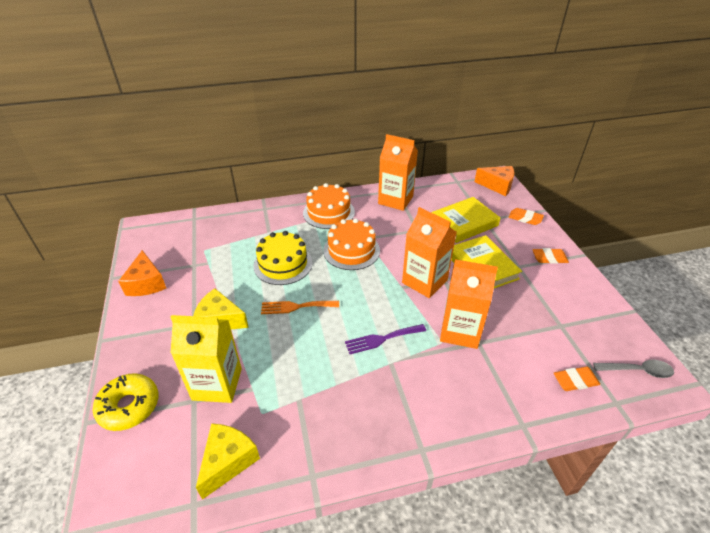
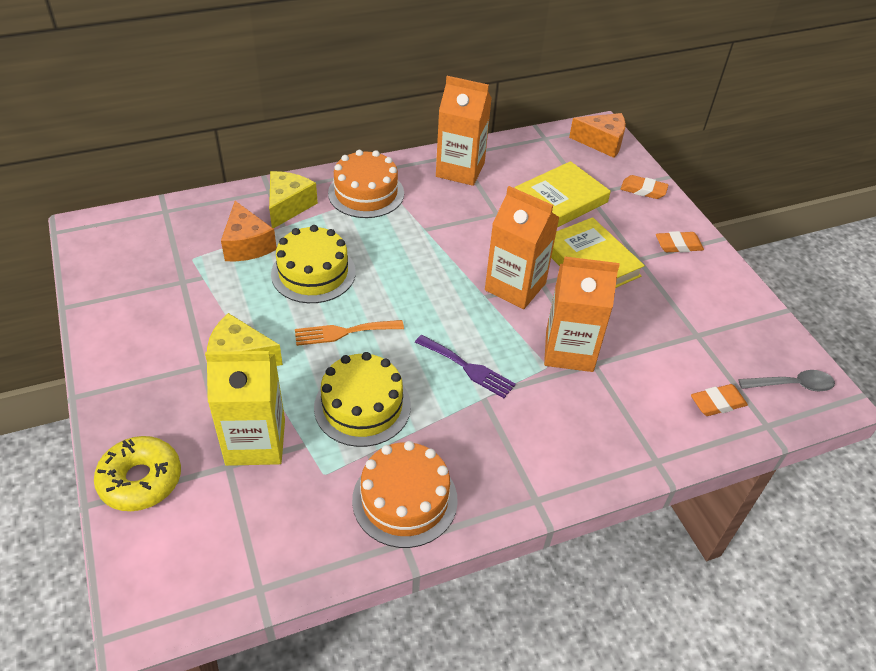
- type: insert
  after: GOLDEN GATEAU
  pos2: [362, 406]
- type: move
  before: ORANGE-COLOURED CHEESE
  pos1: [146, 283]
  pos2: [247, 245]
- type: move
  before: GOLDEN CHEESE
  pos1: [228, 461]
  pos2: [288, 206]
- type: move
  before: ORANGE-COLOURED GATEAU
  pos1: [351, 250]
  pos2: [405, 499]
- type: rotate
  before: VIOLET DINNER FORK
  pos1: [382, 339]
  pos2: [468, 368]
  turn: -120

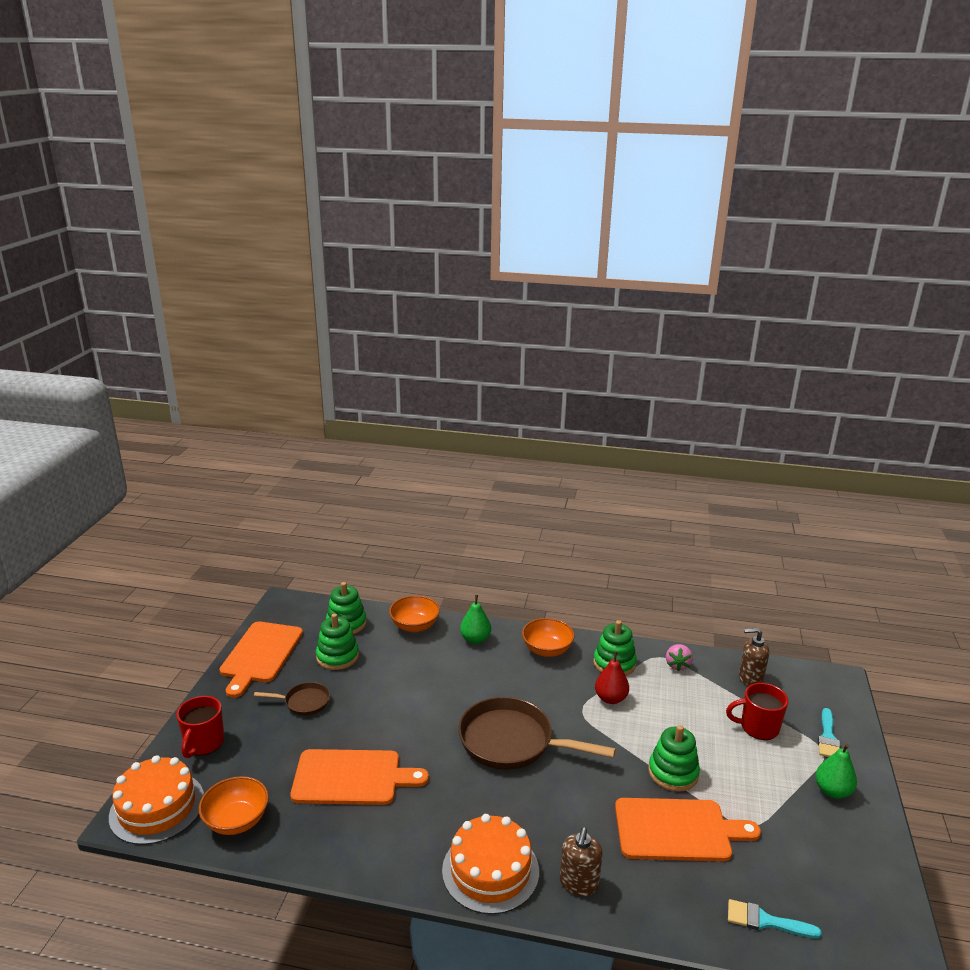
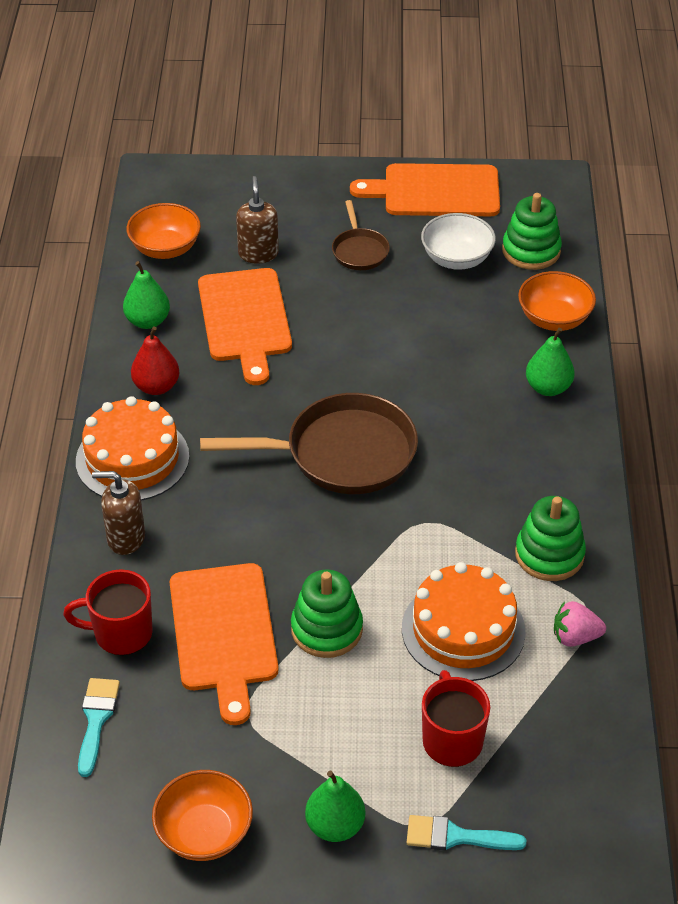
- type: insert
  after: LEAF-GREEN TOY PEAR
  pos2: [148, 321]
- type: move
  before: ORANGE-COLOURED GATEAU
  pos1: [157, 807]
  pos2: [463, 630]
- type: move
  before: RED COFFEE MUG
  pos1: [204, 743]
  pos2: [121, 633]
- type: move
  before: ORANGE-COLOURED BOWL
  pos1: [547, 650]
  pos2: [204, 833]
- type: move
  before: RED TOY PEAR
  pos1: [610, 698]
  pos2: [156, 386]
- type: move
  before: BROWN SOAP PUMP
  pos1: [750, 679]
  pos2: [258, 253]
- type: replace
  before: LEAF-GREEN STACKING TOY
  after: WHITE BOWL
  pos1: [337, 656]
  pos2: [457, 259]
- type: rotate
  before: BROWN SKILLET
  pos1: [512, 742]
  pos2: [342, 453]
  turn: 75

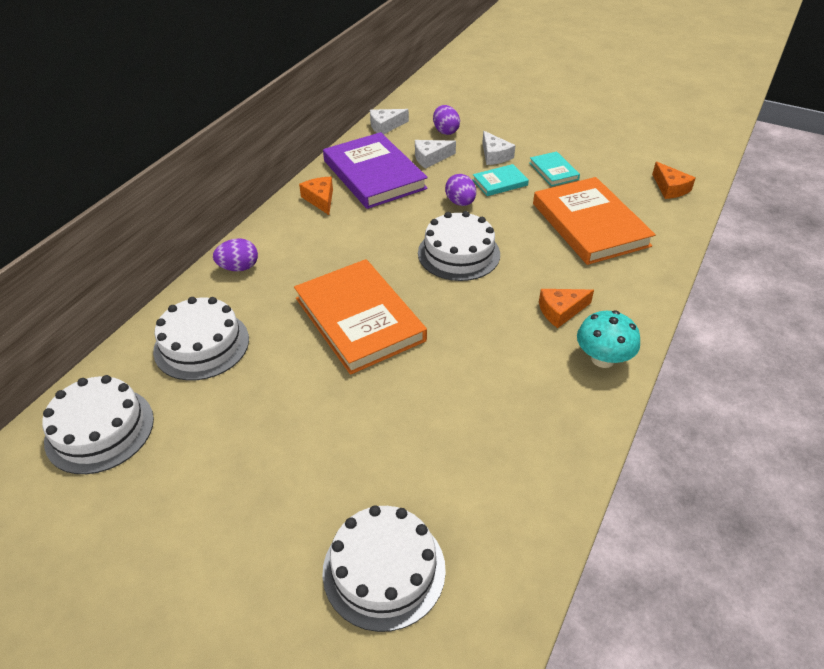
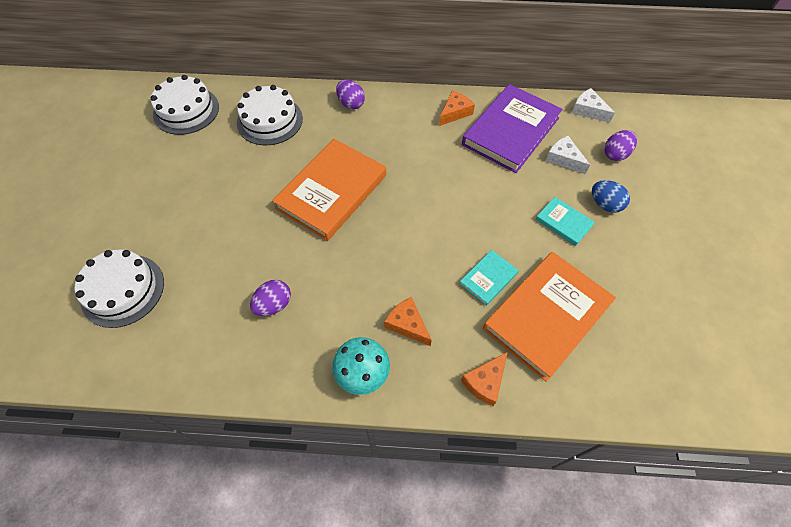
- type: delete
  before: WHITE GATEAU
  pos1: [458, 253]
- type: move
  before: VIOLET EGG
  pos1: [460, 202]
  pos2: [274, 305]
- type: move
  before: TURQUOISE HARDBACK
  pos1: [553, 171]
  pos2: [488, 279]
- type: move
  before: ORANGE-COLOURED CHEESE
  pos1: [670, 188]
  pos2: [485, 382]
- type: replace
  before: WHITE CHEESE
  after: ROYAL BLUE EGG
  pos1: [494, 155]
  pos2: [605, 204]

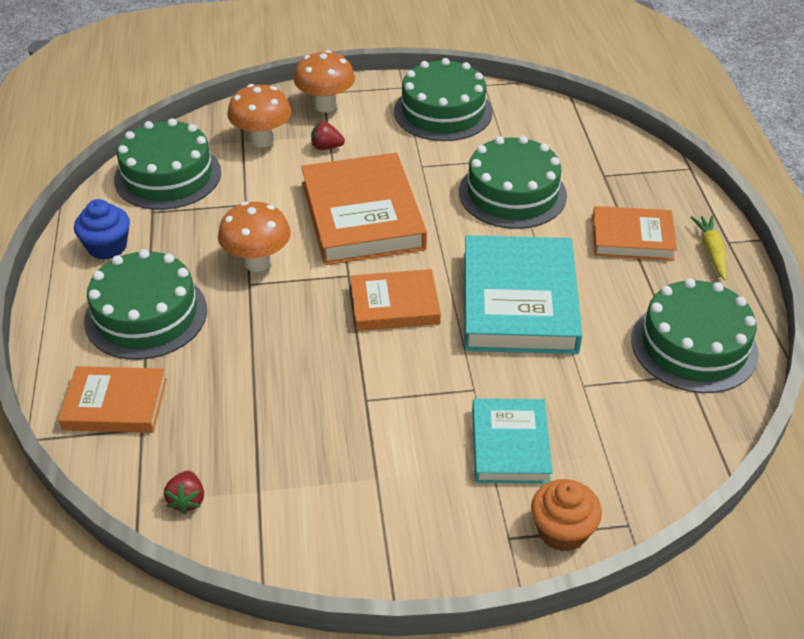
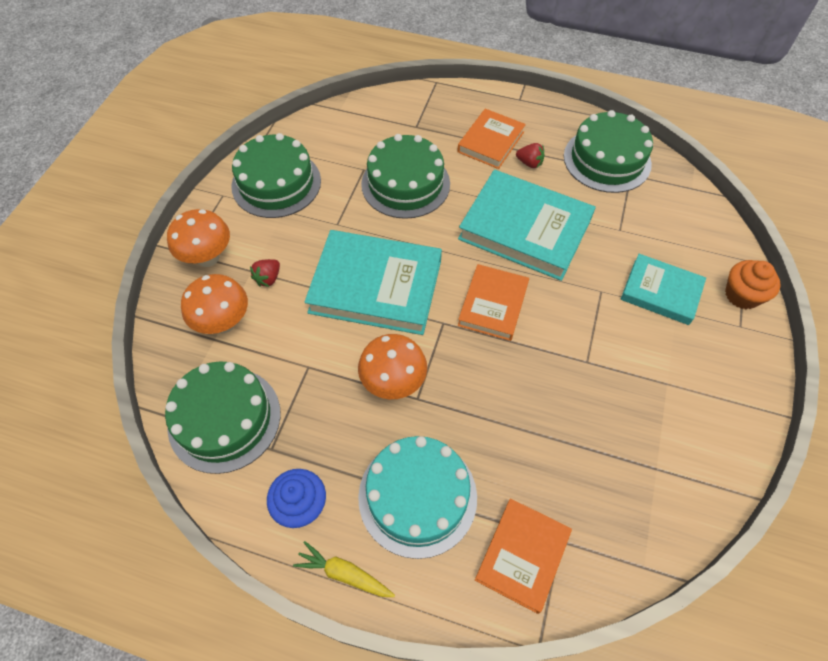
- type: move
  before: RED BERRY
  pos1: [187, 500]
  pos2: [529, 163]
- type: move
  before: GOLDEN ROOT VEGETABLE
  pos1: [711, 251]
  pos2: [344, 573]
- type: recolor
  before: LEAF-GREEN GATEAU
  after: TURQUOISE GATEAU
  pos1: [146, 315]
  pos2: [417, 496]
- type: recolor
  before: ORANGE-COLOURED HARDBACK
  after: TURQUOISE HARDBACK
  pos1: [362, 216]
  pos2: [376, 286]

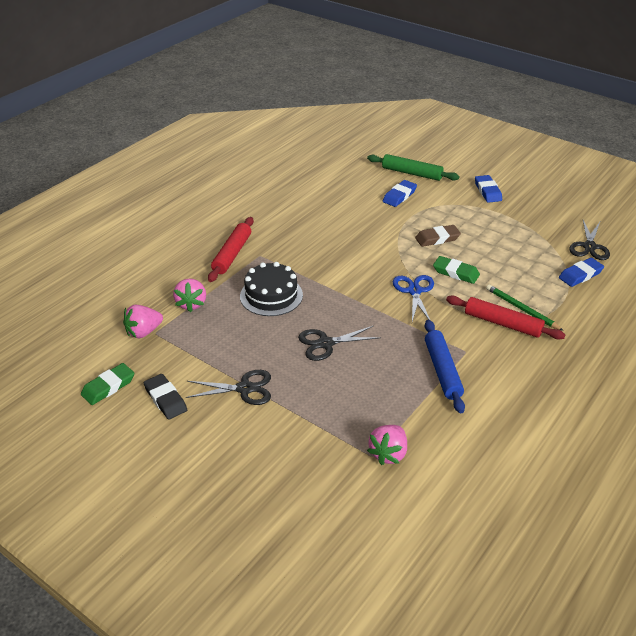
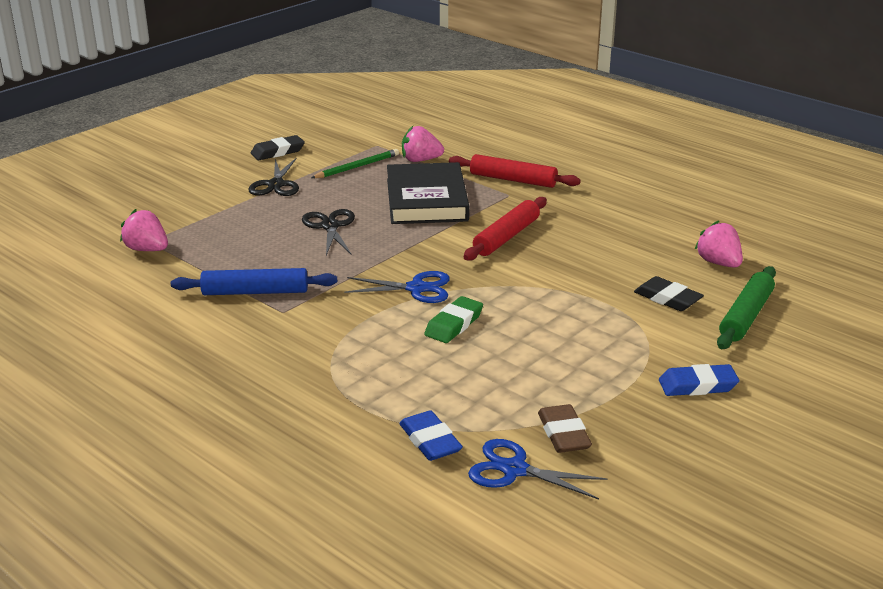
- type: delete
  before: LEAF-GREEN GUM ERASER
  pos1: [108, 387]
- type: move
  before: ROSY BERRY
  pos1: [143, 332]
  pos2: [718, 263]
- type: move
  before: BROWN GUM ERASER
  pos1: [437, 238]
  pos2: [563, 434]
- type: move
  before: RED ROLLING PIN
  pos1: [502, 323]
  pos2: [506, 237]
- type: move
  before: LEAF-GREEN PENCIL
  pos1: [521, 309]
  pos2: [357, 167]
- type: replace
  before: EBONY GATEAU
  after: EBONY HARDBACK
  pos1: [271, 295]
  pos2: [426, 200]
- type: recolor
  before: ROYAL BLUE GUM ERASER
  after: EBONY GUM ERASER
  pos1: [399, 196]
  pos2: [667, 298]
- type: recolor
  before: EBONY SHEARS
  after: ROYAL BLUE SHEARS
  pos1: [589, 247]
  pos2: [514, 469]

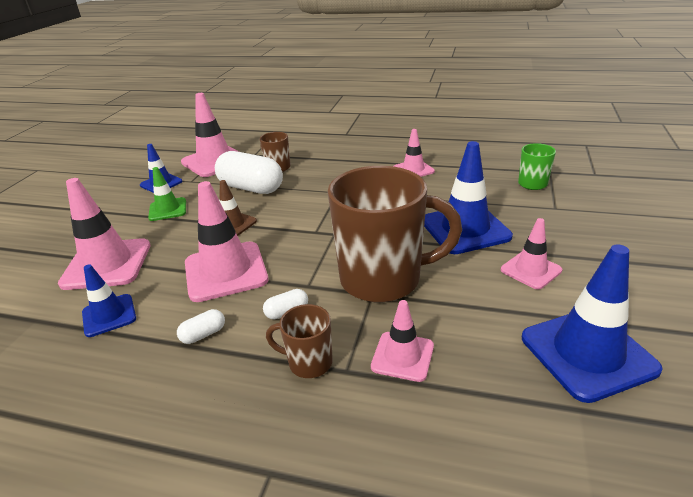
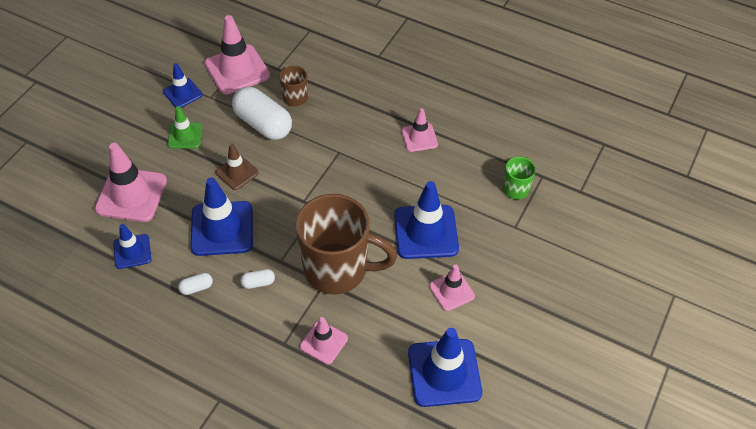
- type: delete
  before: BROWN COFFEE MUG
  pos1: [309, 362]
- type: recolor
  before: ROSY TRAFFIC CONE
  after: ROYAL BLUE TRAFFIC CONE
  pos1: [226, 271]
  pos2: [222, 228]

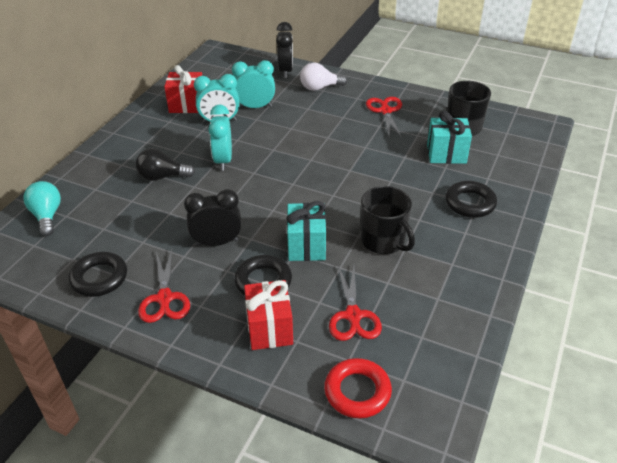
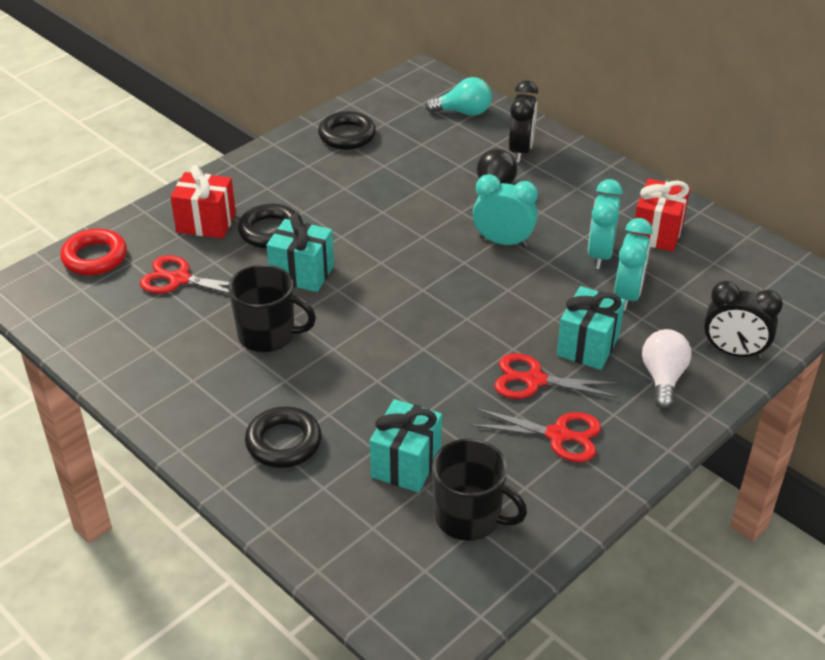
- type: insert
  after: TURQUOISE WRAPPED GIFT
  pos2: [588, 346]
- type: move
  before: RED SHEARS
  pos1: [164, 298]
  pos2: [534, 380]
- type: move
  before: EBONY ALARM CLOCK
  pos1: [217, 242]
  pos2: [520, 151]
- type: rotate
  before: EBONY COFFEE MUG
  pos1: [383, 241]
  pos2: [268, 335]
  turn: -150

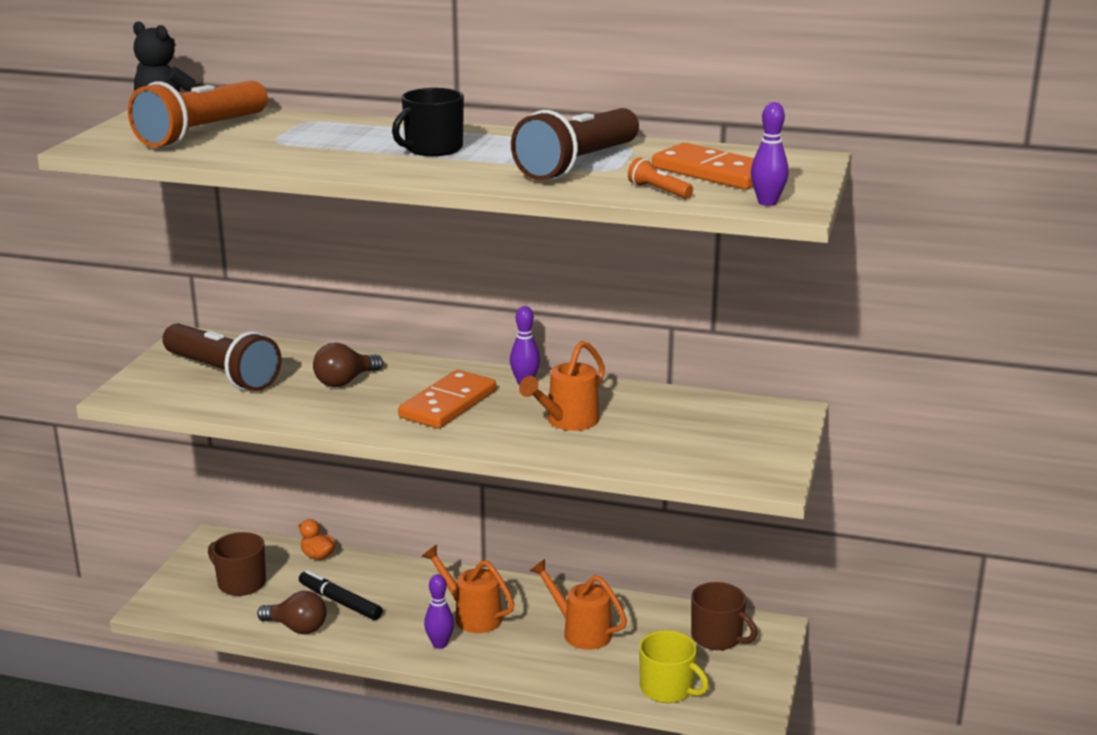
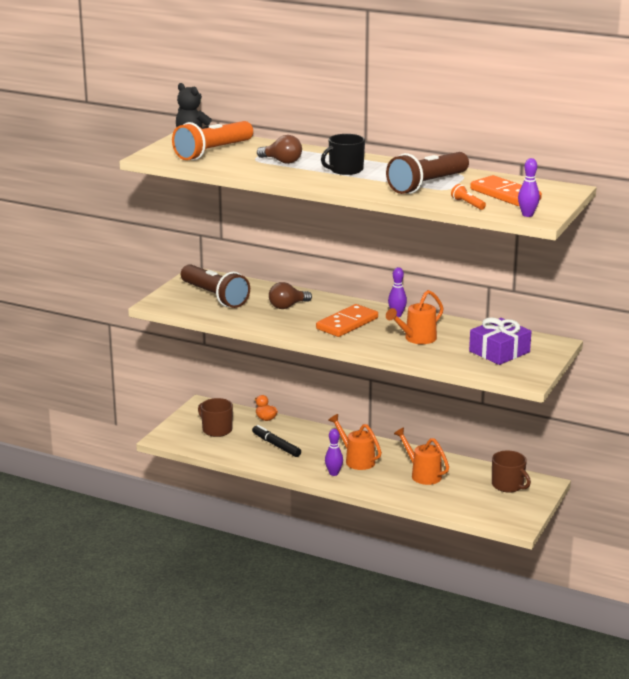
- type: delete
  before: GOLDEN COFFEE MUG
  pos1: [667, 689]
- type: insert
  after: VIOLET WRAPPED GIFT
  pos2: [499, 351]
- type: move
  before: BROWN BULB
  pos1: [297, 628]
  pos2: [282, 161]

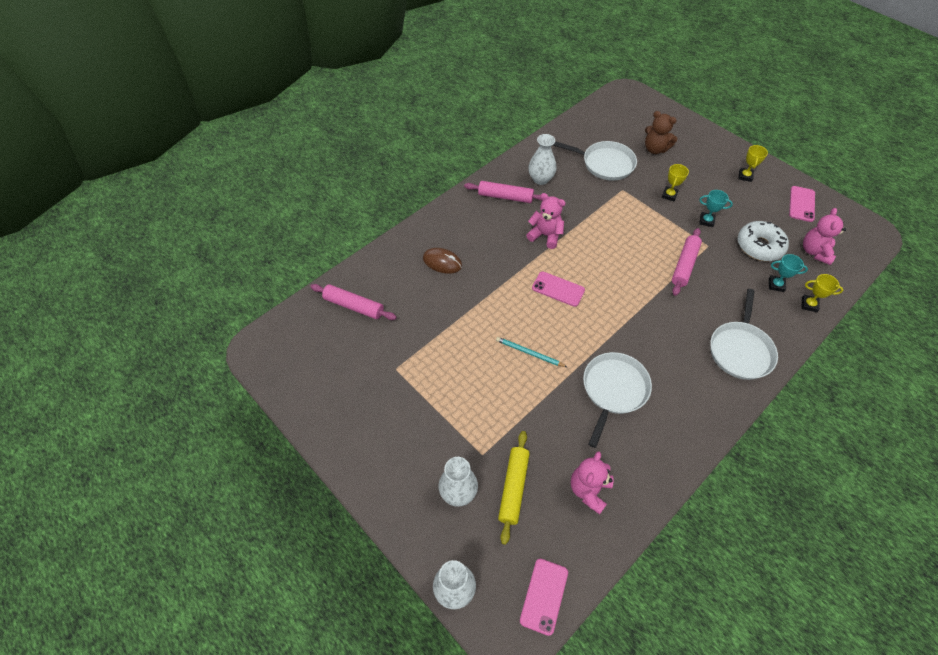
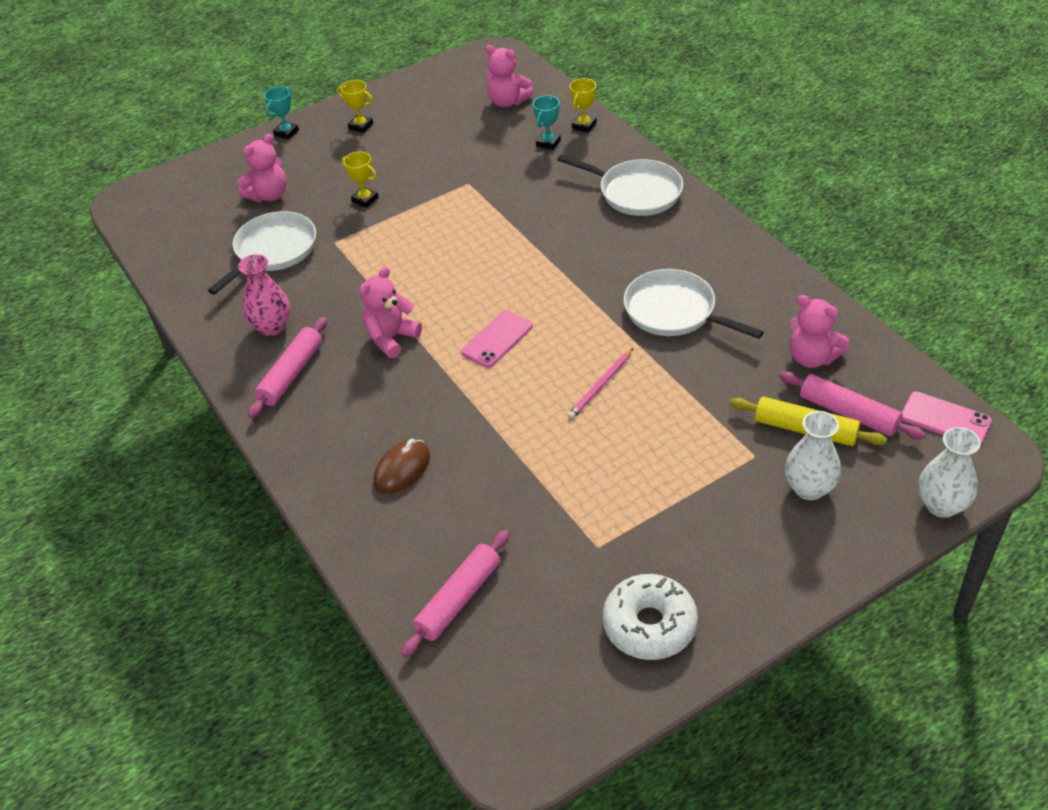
- type: delete
  before: ROSY PHONE
  pos1: [801, 204]
- type: move
  before: ROSY ROLLING PIN
  pos1: [684, 265]
  pos2: [848, 413]
- type: move
  before: TURQUOISE AWARD CUP
  pos1: [706, 221]
  pos2: [286, 132]
- type: move
  before: WHITE GLAZED DONUT
  pos1: [759, 246]
  pos2: [649, 625]
- type: recolor
  before: TURQUOISE PENCIL
  after: ROSY PENCIL
  pos1: [529, 353]
  pos2: [600, 386]
- type: recolor
  before: WHITE TALL VASE
  after: ROSY TALL VASE
  pos1: [540, 179]
  pos2: [272, 327]
- type: recolor
  before: BROWN STUFFED BEAR
  after: ROSY STUFFED BEAR
  pos1: [655, 149]
  pos2: [268, 195]

